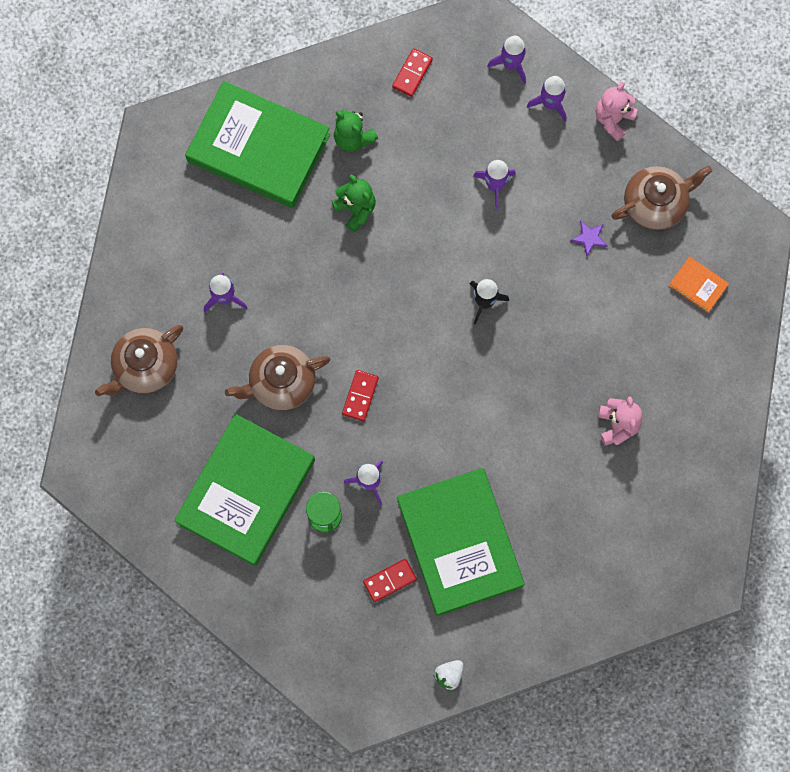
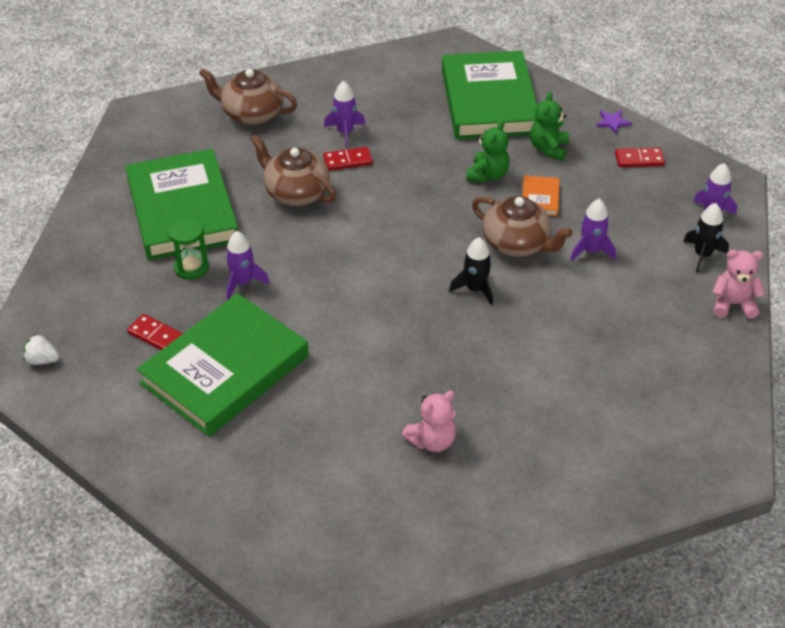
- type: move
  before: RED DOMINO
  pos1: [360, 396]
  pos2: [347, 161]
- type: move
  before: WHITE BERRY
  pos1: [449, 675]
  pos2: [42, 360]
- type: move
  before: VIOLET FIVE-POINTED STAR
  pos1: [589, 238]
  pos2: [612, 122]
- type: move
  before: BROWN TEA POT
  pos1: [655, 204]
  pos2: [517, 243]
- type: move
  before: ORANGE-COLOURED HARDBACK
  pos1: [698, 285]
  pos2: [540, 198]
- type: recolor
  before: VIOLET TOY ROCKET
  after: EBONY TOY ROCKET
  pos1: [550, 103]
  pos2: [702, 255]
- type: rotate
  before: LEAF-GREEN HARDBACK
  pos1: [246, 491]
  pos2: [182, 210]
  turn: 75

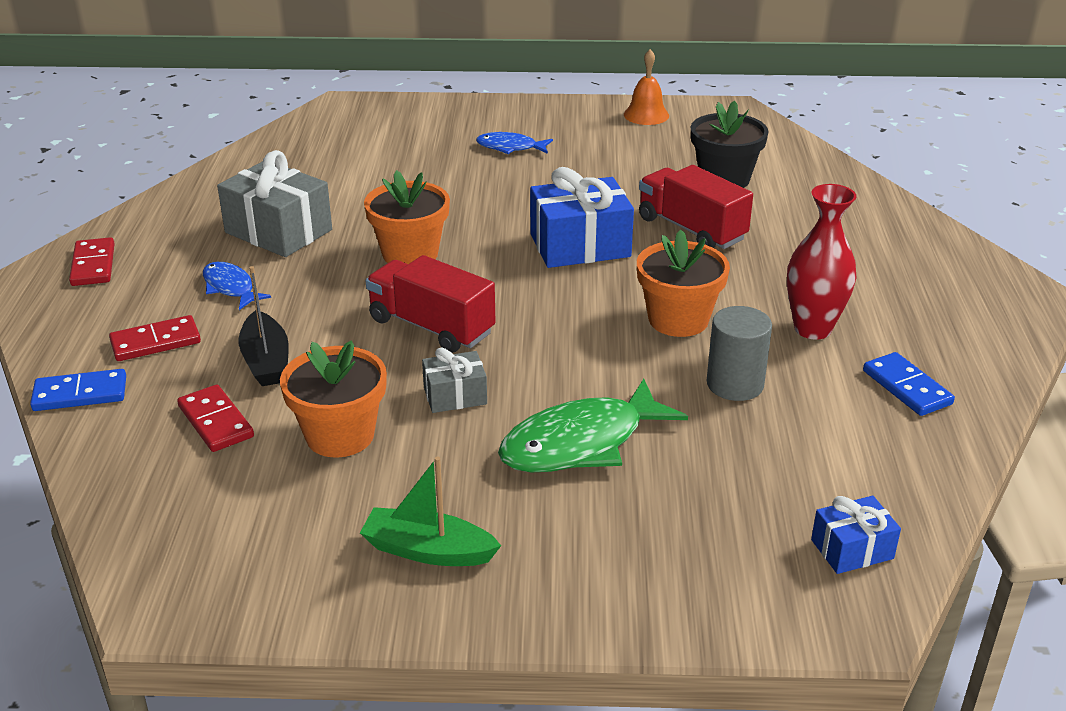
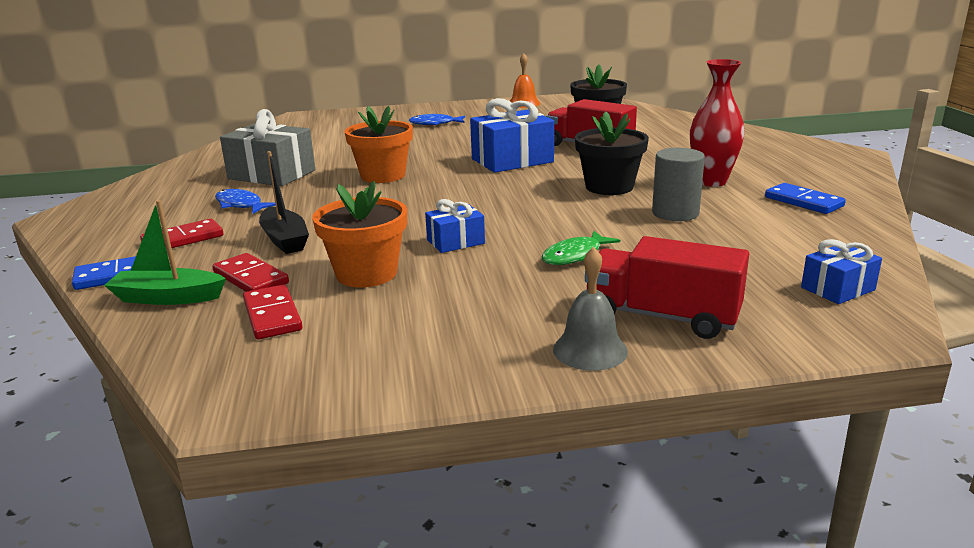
- type: insert
  after: ASH-GREY BELL
  pos2: [590, 350]
- type: move
  before: RED DOMINO
  pos1: [93, 265]
  pos2: [272, 315]
- type: move
  before: LEAF-GREEN TOY BOAT
  pos1: [428, 550]
  pos2: [168, 298]
- type: move
  before: RED LORRY
  pos1: [431, 327]
  pos2: [661, 316]
- type: recolor
  before: ASH-GREY WRAPPED GIFT
  after: ROYAL BLUE WRAPPED GIFT
  pos1: [455, 396]
  pos2: [455, 242]
- type: recolor
  before: ORANGE-COLOURED PLANT POT
  after: EBONY PLANT POT
  pos1: [678, 319]
  pos2: [609, 187]
- type: resize
  before: LEAF-GREEN FISH FIGURE
  pos1: [581, 443]
  pos2: [575, 256]
  scale: 0.55

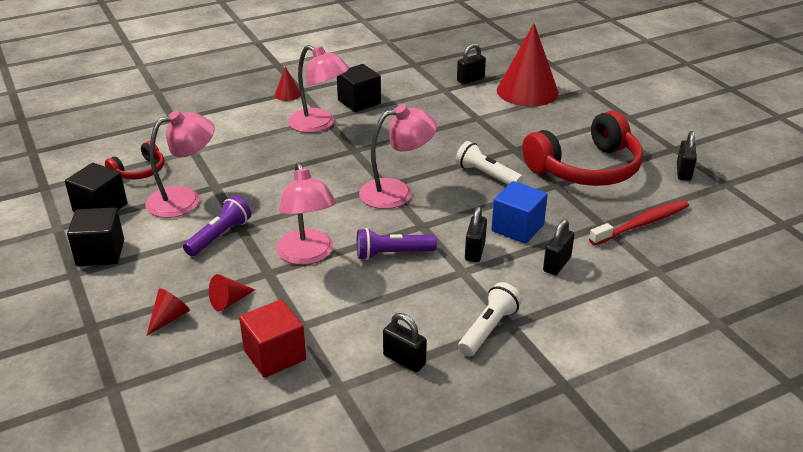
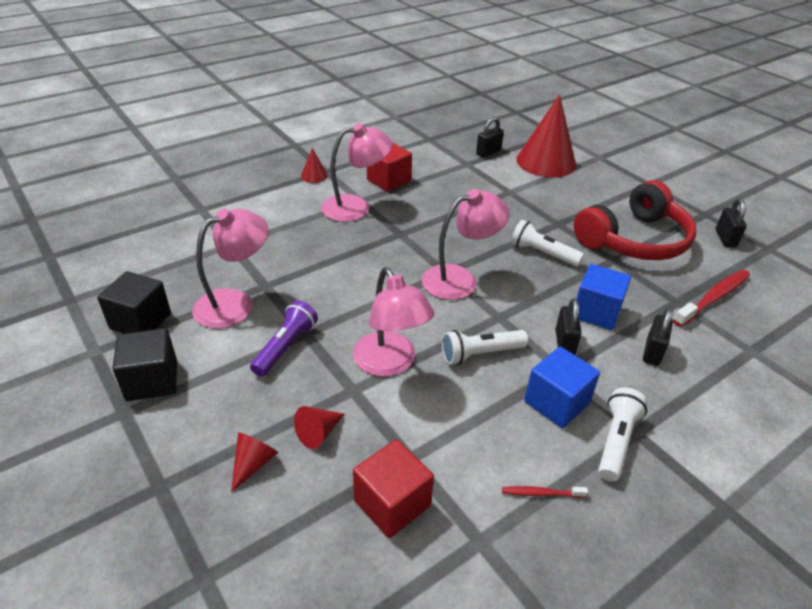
- type: delete
  before: RED HEADPHONES
  pos1: [139, 171]
- type: insert
  after: ROYAL BLUE SOLID CUBE
  pos2: [556, 402]
- type: replace
  before: EBONY LOCK
  after: RED DENTAL BRUSH
  pos1: [404, 360]
  pos2: [541, 493]
- type: recolor
  before: EBONY SOLID CUBE
  after: RED SOLID CUBE
  pos1: [359, 102]
  pos2: [388, 180]
- type: recolor
  before: VIOLET TORCH
  after: WHITE TORCH
  pos1: [392, 254]
  pos2: [480, 354]
- type: rotate
  before: ROSY READING LAMP
  pos1: [319, 124]
  pos2: [356, 207]
  turn: -45

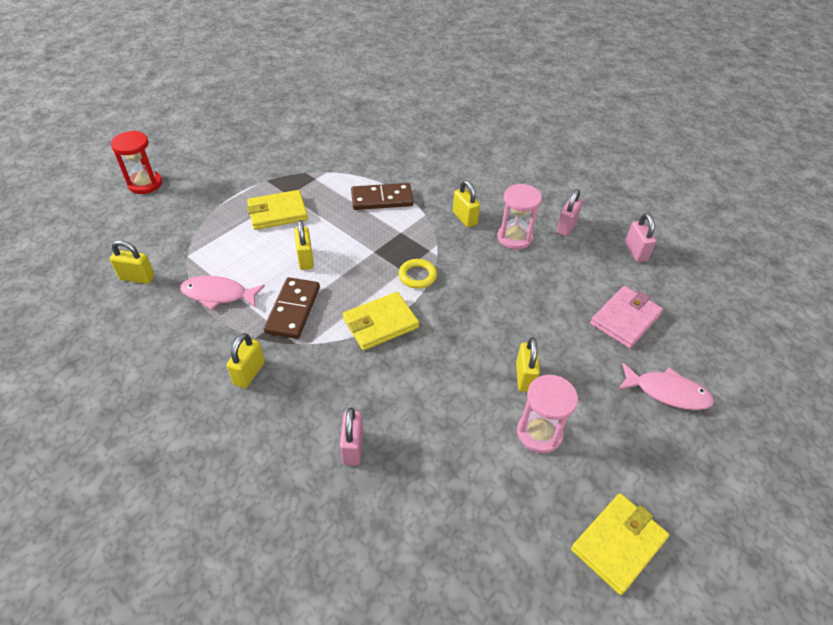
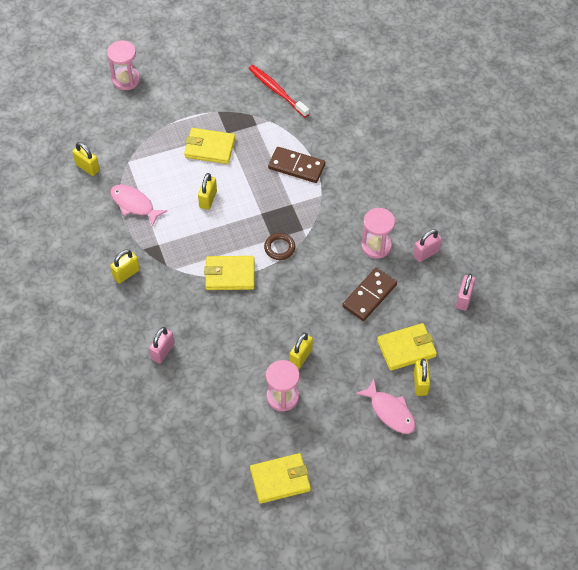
- type: insert
  after: RED DENTAL BRUSH
  pos2: [277, 91]
- type: move
  before: BROWN DOMINO
  pos1: [293, 310]
  pos2: [369, 296]
- type: move
  before: GOLDEN LOCK
  pos1: [464, 218]
  pos2: [420, 383]
- type: recolor
  before: RED SAND TIMER
  after: ROSY SAND TIMER
  pos1: [145, 184]
  pos2: [126, 79]
- type: recolor
  before: GOLDEN RING
  after: BROWN RING
  pos1: [417, 276]
  pos2: [279, 248]
- type: recolor
  before: ROSY CARD WALLET
  after: GOLDEN CARD WALLET
  pos1: [625, 319]
  pos2: [406, 348]

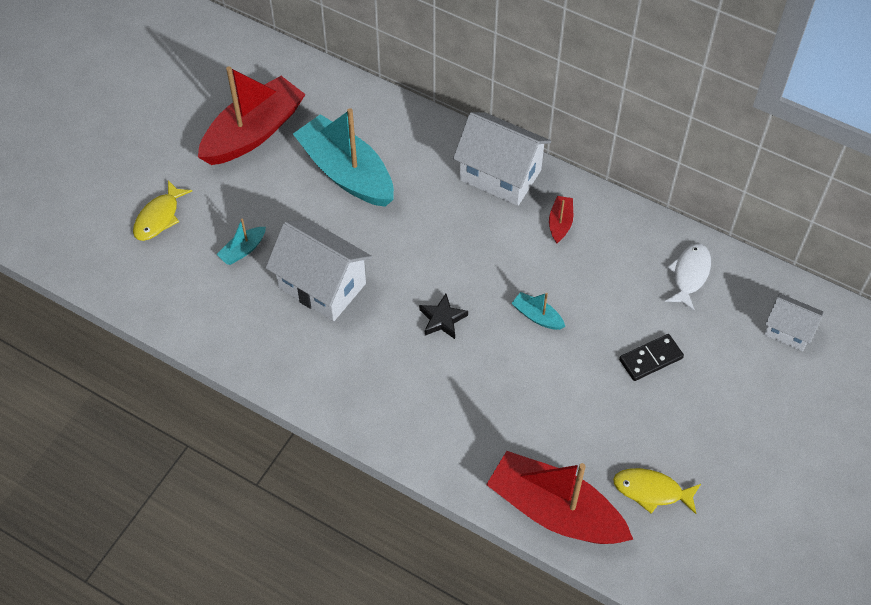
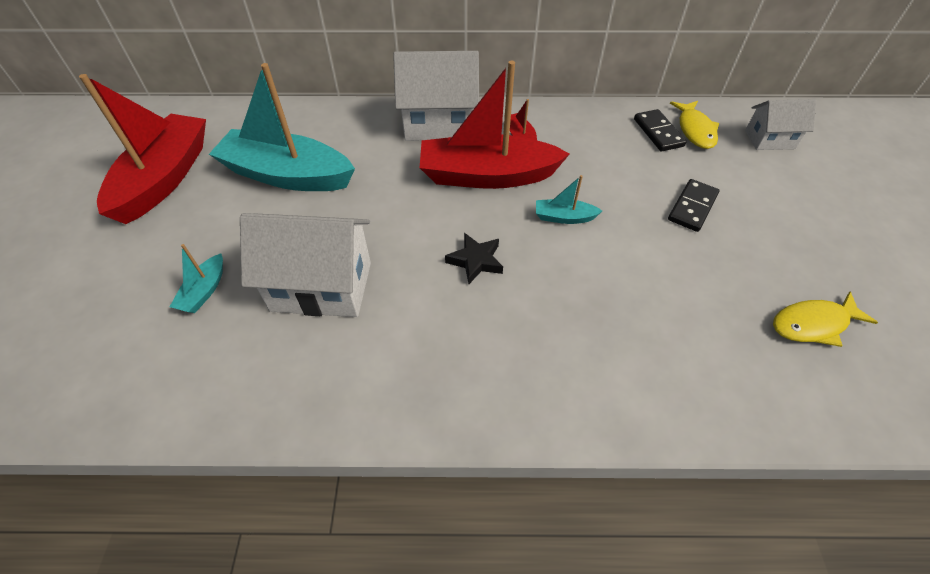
- type: move
  before: GOLDEN FISH FIGURE
  pos1: [159, 217]
  pos2: [695, 130]
- type: move
  before: RED TOY BOAT
  pos1: [555, 511]
  pos2: [487, 176]
- type: replace
  before: WHITE FISH FIGURE
  after: EBONY DOMINO
  pos1: [689, 275]
  pos2: [658, 132]

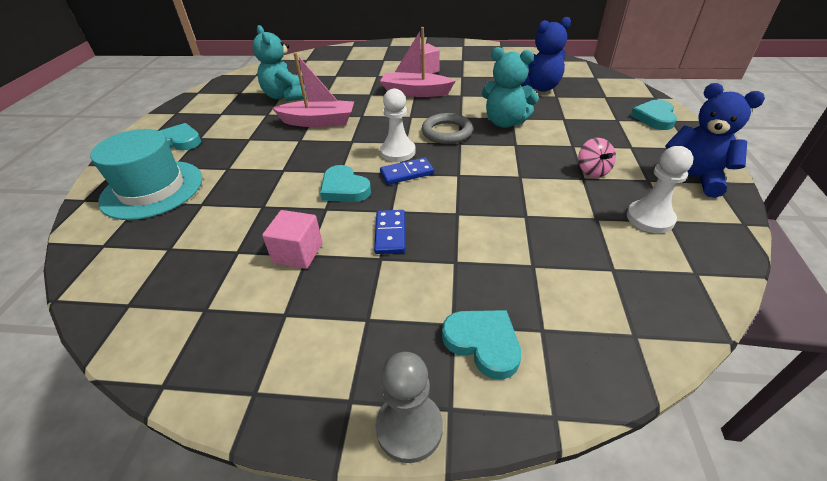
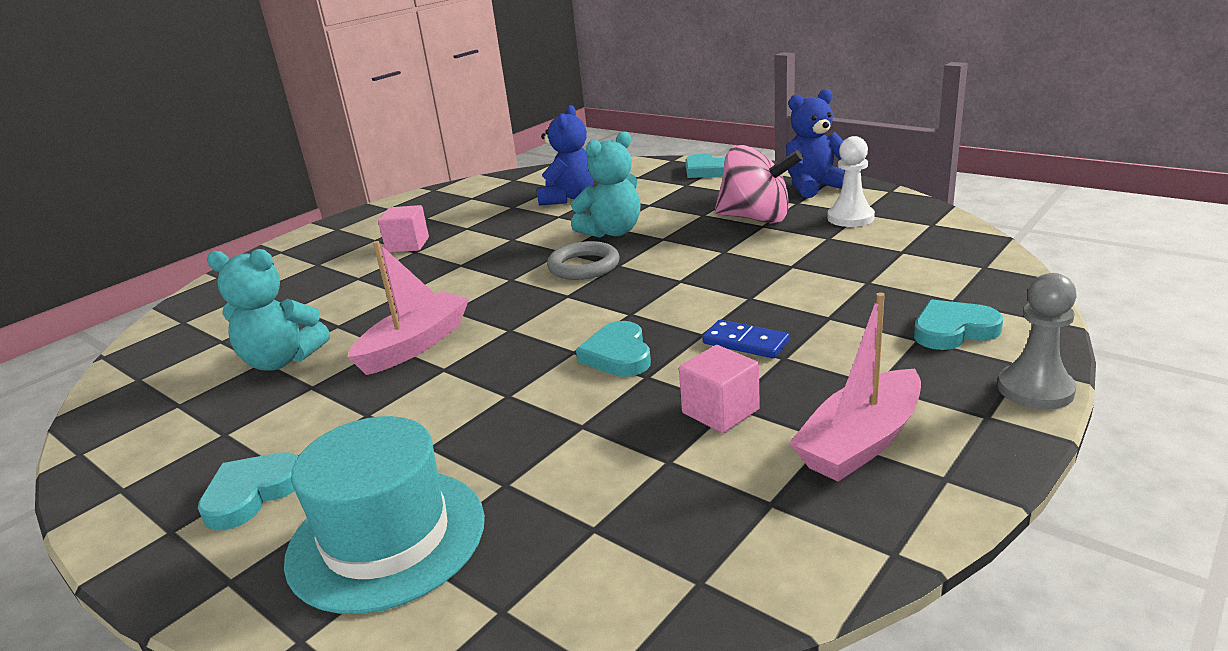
- type: delete
  before: WHITE PAWN
  pos1: [397, 152]
- type: delete
  before: ROYAL BLUE DOMINO
  pos1: [407, 173]
- type: move
  before: ROSY TOY BOAT
  pos1: [415, 92]
  pos2: [861, 442]
- type: rotate
  before: TURQUOISE HEART
  pos1: [344, 188]
  pos2: [618, 355]
  turn: 90
- type: resize
  before: ROSY SPINNING TOP
  pos1: [592, 171]
  pos2: [756, 218]
  scale: 1.98

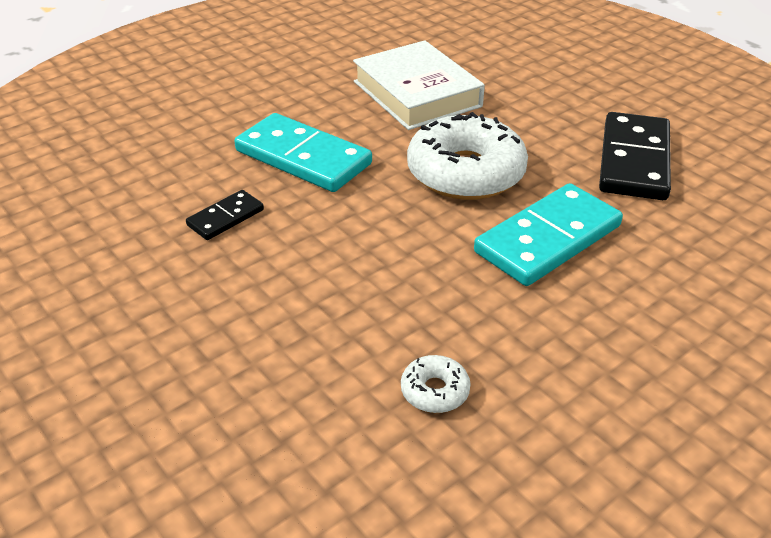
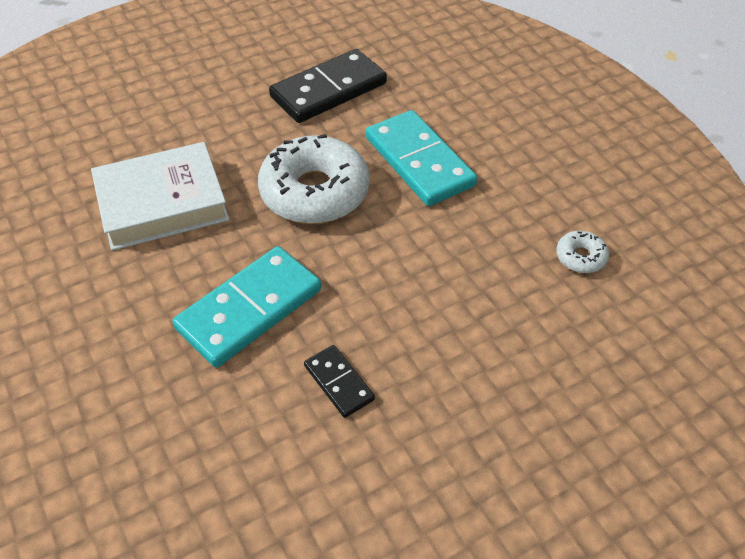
- type: rotate
  before: EBONY DOMINO
  pos1: [634, 161]
  pos2: [328, 90]
  turn: -60

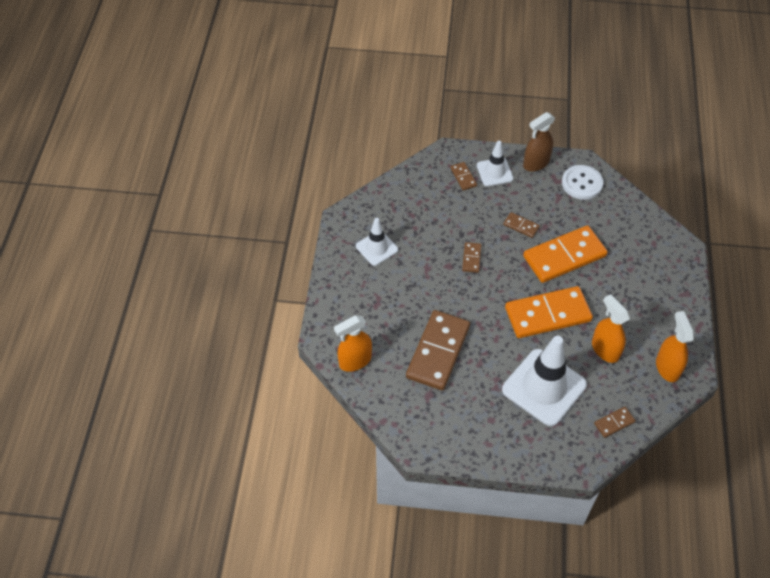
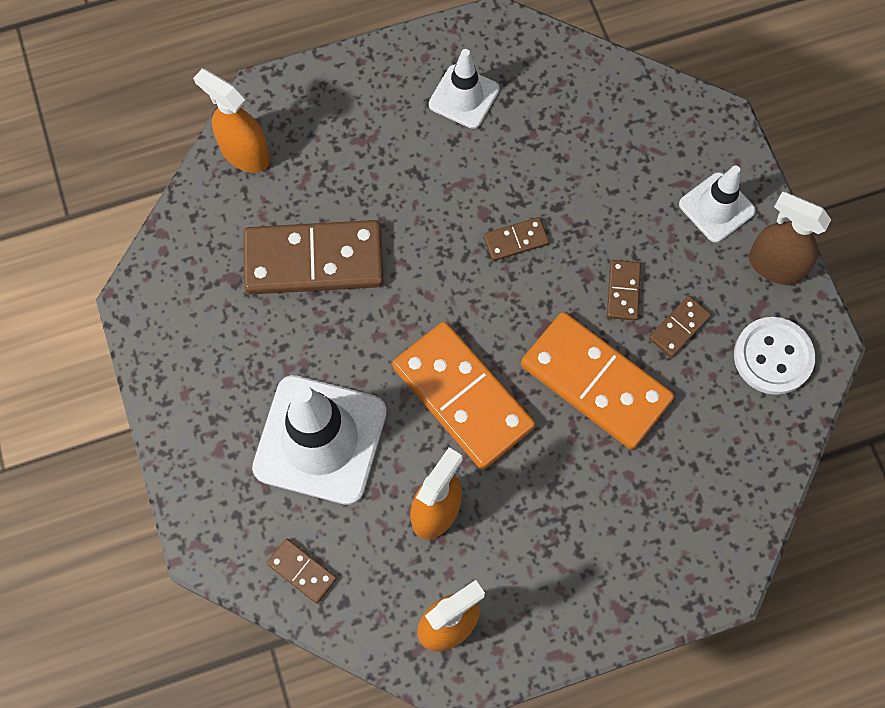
- type: move
  before: BROWN DOMINO
  pos1: [463, 177]
  pos2: [679, 327]

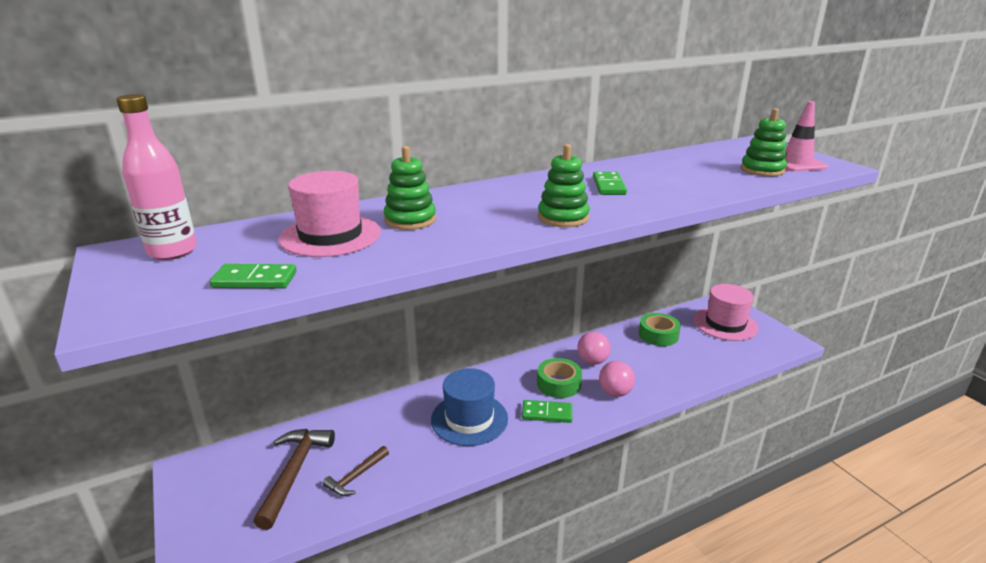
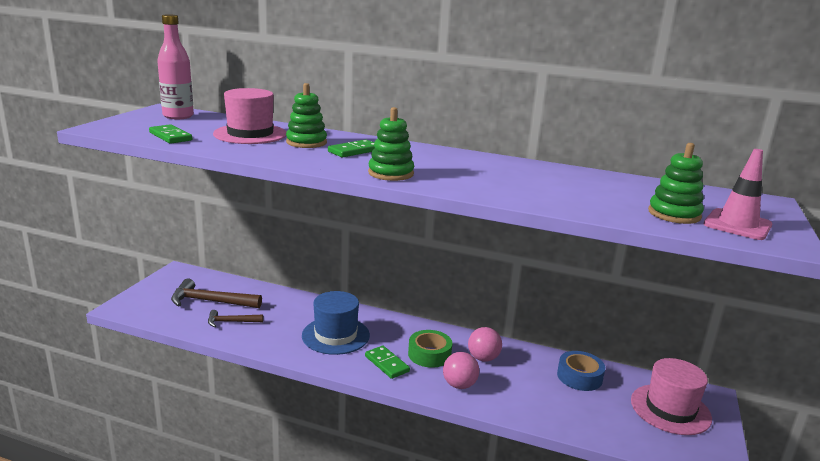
- type: move
  before: LEAF-GREEN DOMINO
  pos1: [608, 186]
  pos2: [354, 151]
- type: recolor
  before: LEAF-GREEN STICKY TAPE
  after: ROYAL BLUE STICKY TAPE
  pos1: [658, 335]
  pos2: [579, 377]
- type: rotate
  before: BROWN HAMMER
  pos1: [294, 473]
  pos2: [211, 301]
  turn: -135

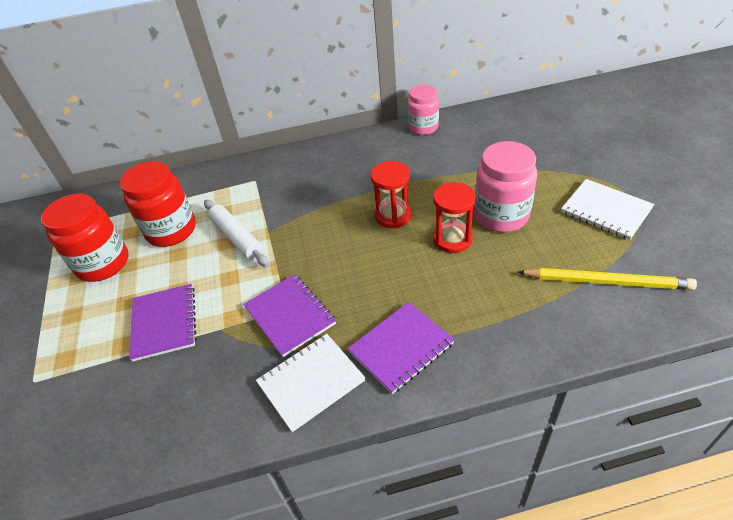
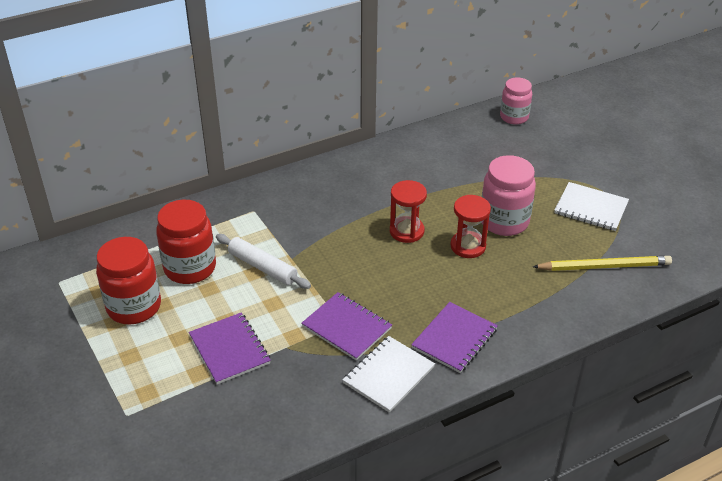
- type: move
  before: ROSY PRESERVE JAR
  pos1: [423, 127]
  pos2: [514, 117]

